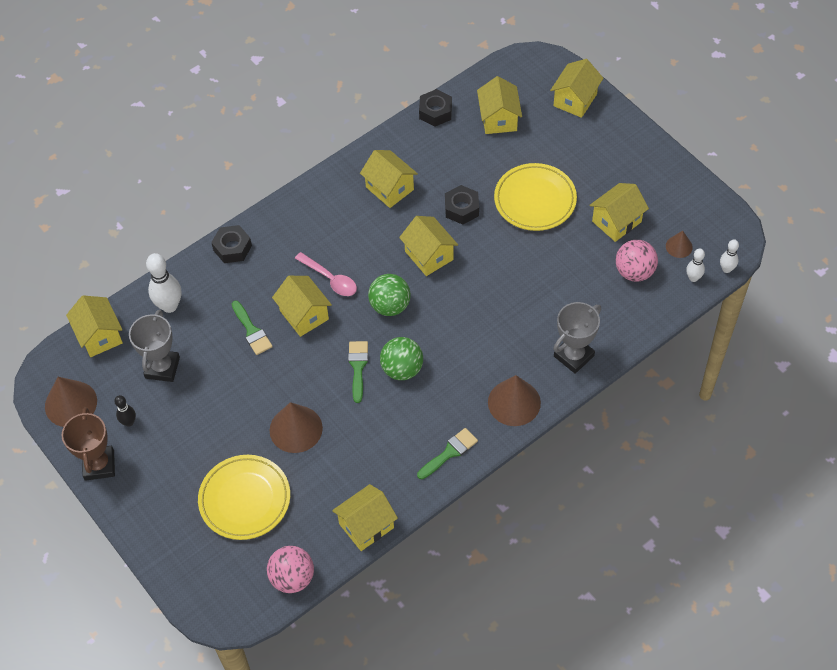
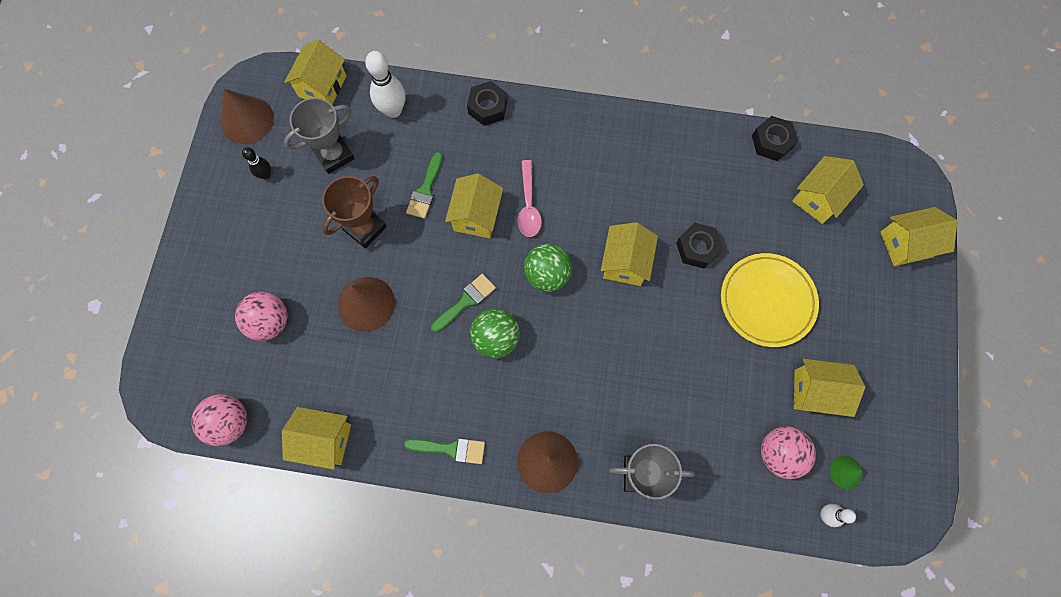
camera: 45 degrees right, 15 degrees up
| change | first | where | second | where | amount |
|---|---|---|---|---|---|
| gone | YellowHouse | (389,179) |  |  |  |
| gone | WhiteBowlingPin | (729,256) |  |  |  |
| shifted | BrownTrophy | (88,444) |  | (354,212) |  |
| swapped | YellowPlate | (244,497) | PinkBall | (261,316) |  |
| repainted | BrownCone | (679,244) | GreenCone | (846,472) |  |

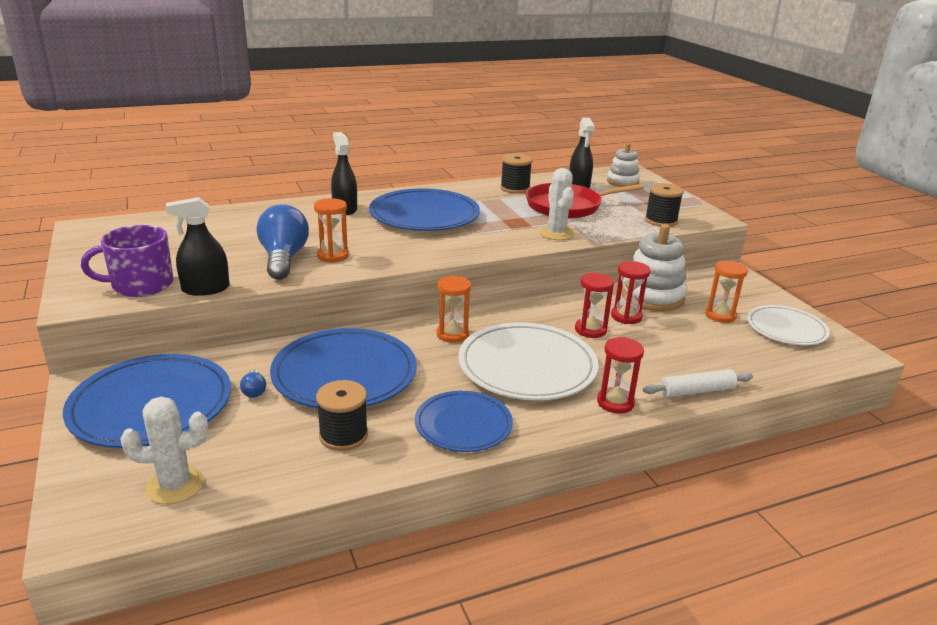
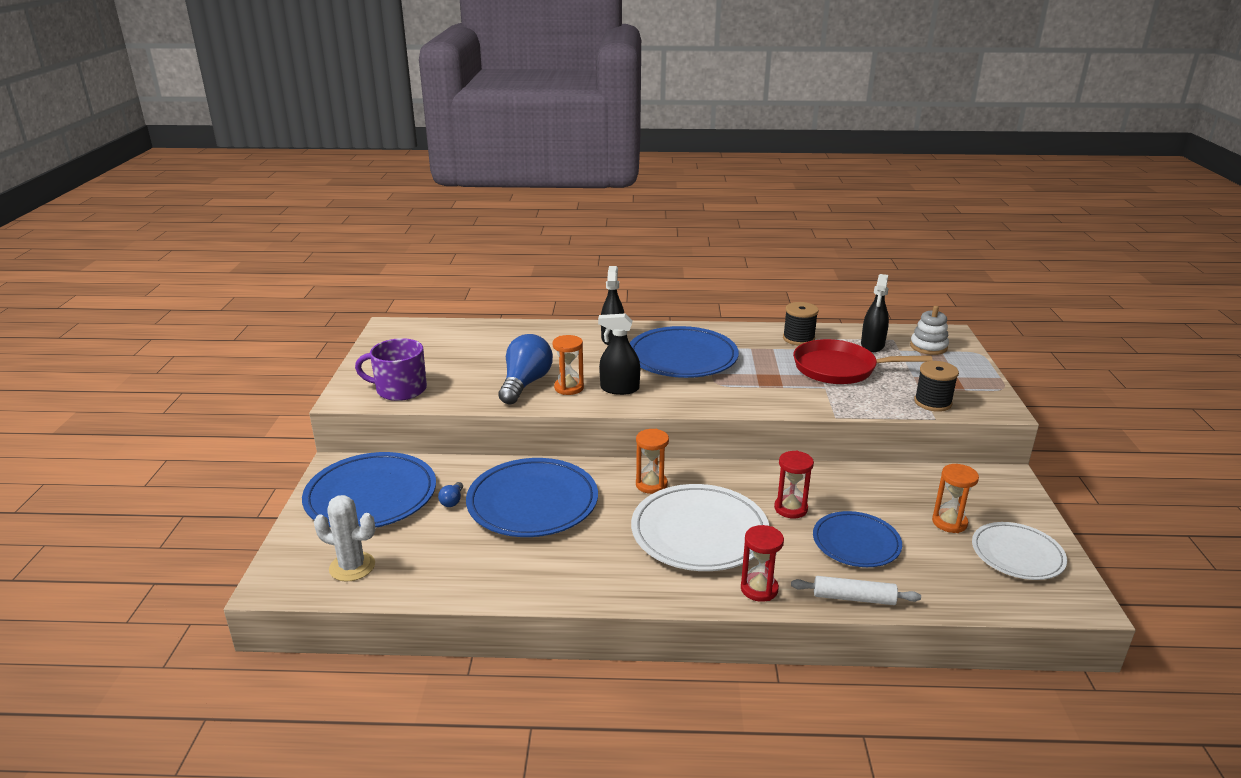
camera: 25 degrees right, 0 degrees up
| change | first | where | second | where | amount |
|---|---|---|---|---|---|
| gone | BlackSpool | (342,415) |  |  |  |
| gone | WhiteCactus | (557,204) |  |  |  |
| gone | RedHourglass | (630,292) |  |  |  |
| gone | WhiteStackingToy | (654,267) |  |  |  |
| shifted | BlackSprayBottle | (197,246) |  | (619,354) |  |
| shifted | BluePlate | (464,421) |  | (857,539) |  |

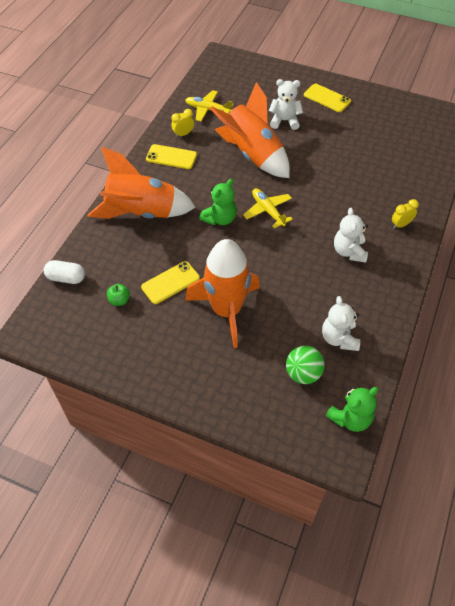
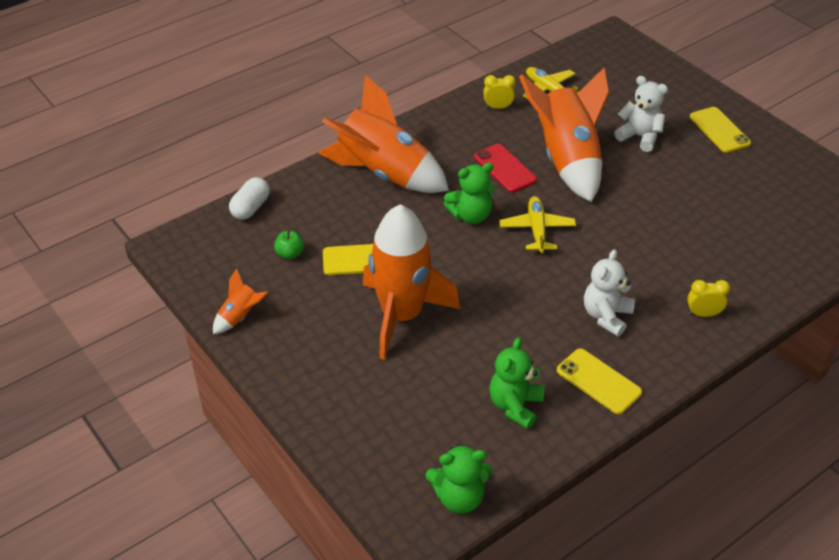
camera: 30 degrees right, 10 degrees down
| change | first | where | second | where | amount |
|---|---|---|---|---|---|
| gone | GreenBall | (305,365) |  |  |  |
| new |  |  | OrangeRocket | (240,301) |  |
| new |  |  | RedPhone | (505,168) |  |
| shifted | YellowPhone | (171,156) |  | (599,381) |  |
| repainted | WhiteTeddyBear | (341,323) | GreenTeddyBear | (517,383) |  |
| rotated | WhiteCapsule | (64,272) |  | (249,198) | 75 degrees clockwise |

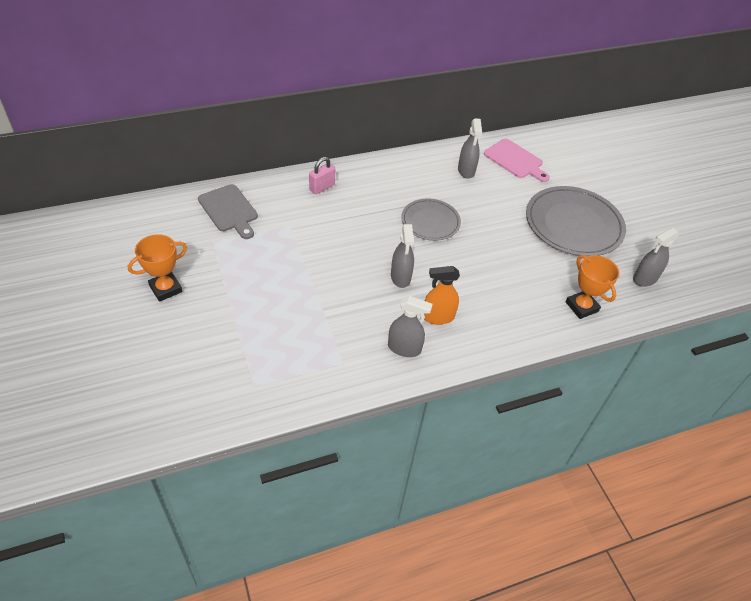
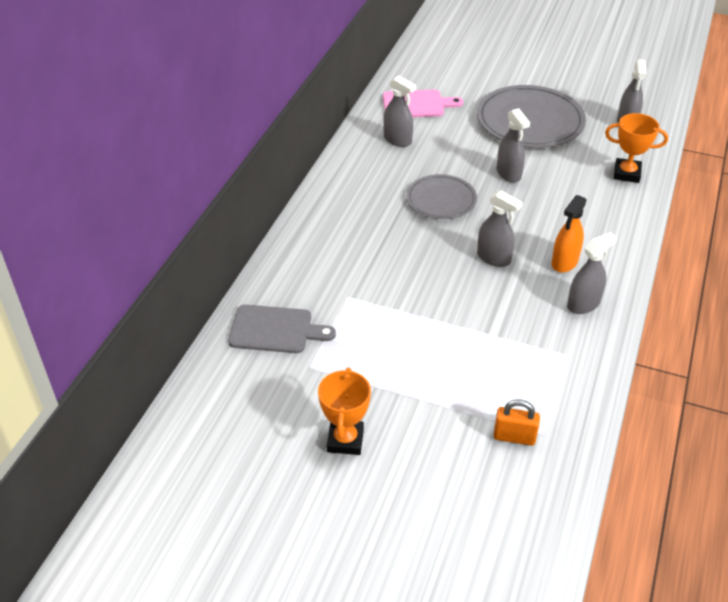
camera: 45 degrees left, 5 degrees down
| change | first | where | second | where | amount |
|---|---|---|---|---|---|
| gone | PinkPadlock | (322,175) |  |  |  |
| new |  |  | OrangePadlock | (516,422) |  |
| new |  |  | GreySprayBottle | (513,145) |  |

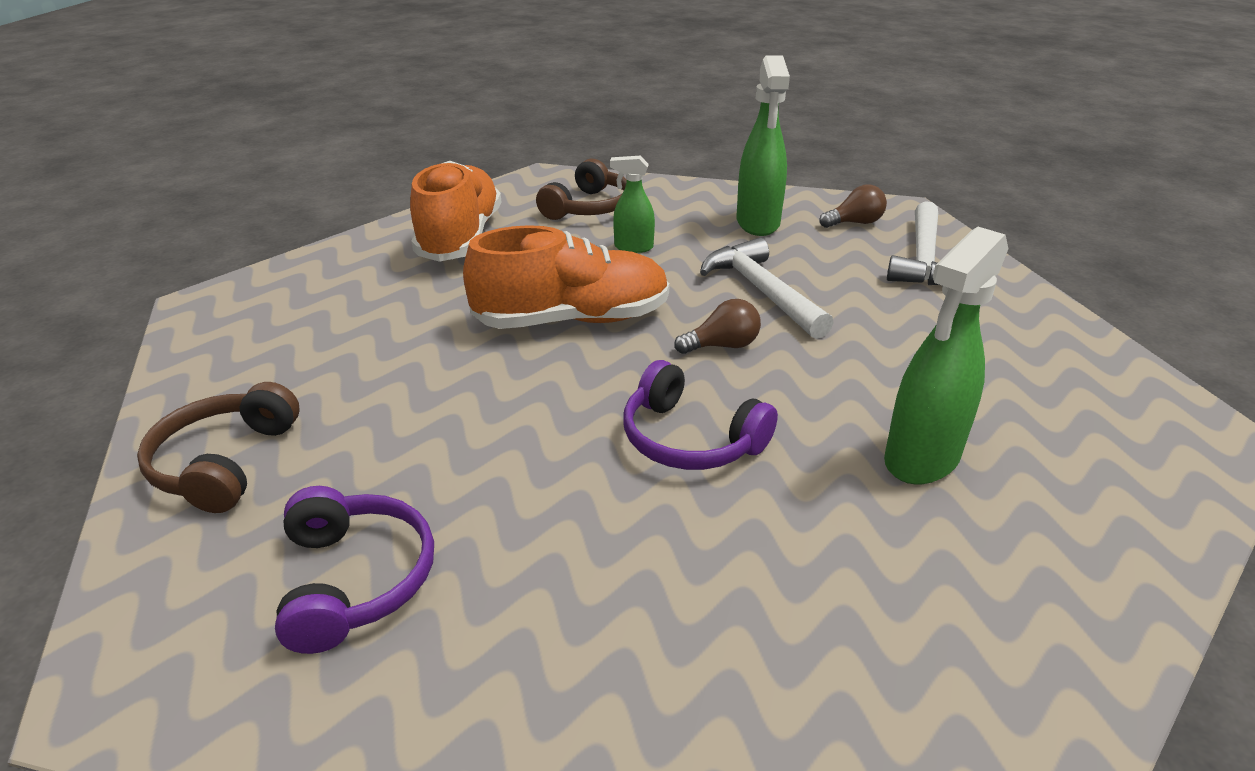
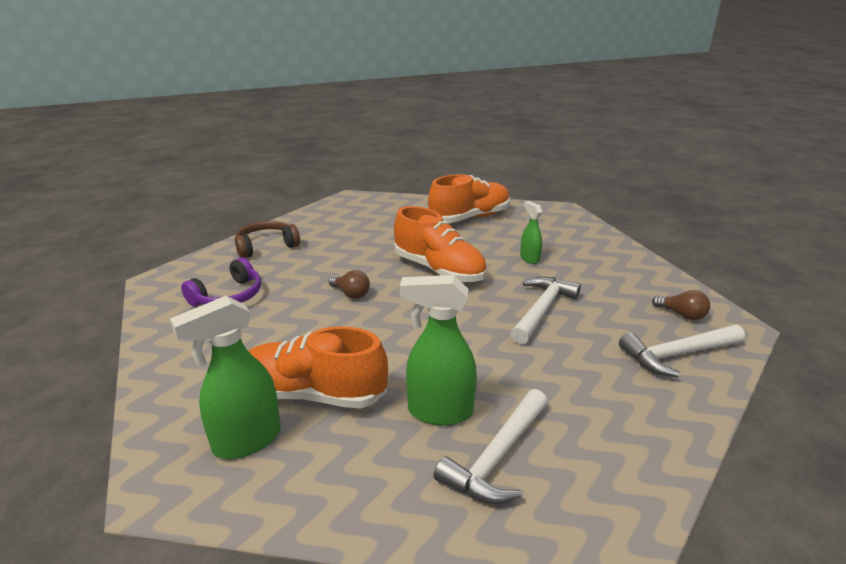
camera: 55 degrees right, 5 degrees down
| change | first | where | second | where | amount |
|---|---|---|---|---|---|
| gone | BrownHeadphones | (581,189) |  |  |  |
| gone | PurpleHeadphones | (700,415) |  |  |  |
| new |  |  | OrangeShoe | (318,367) |  |
| new |  |  | WhiteHammer | (491,446) |  |
| shifted | BrownLightBulb | (717,326) |  | (349,284) |  |
| shifted | GreenSprayBottle | (763,145) |  | (225,377) |  |

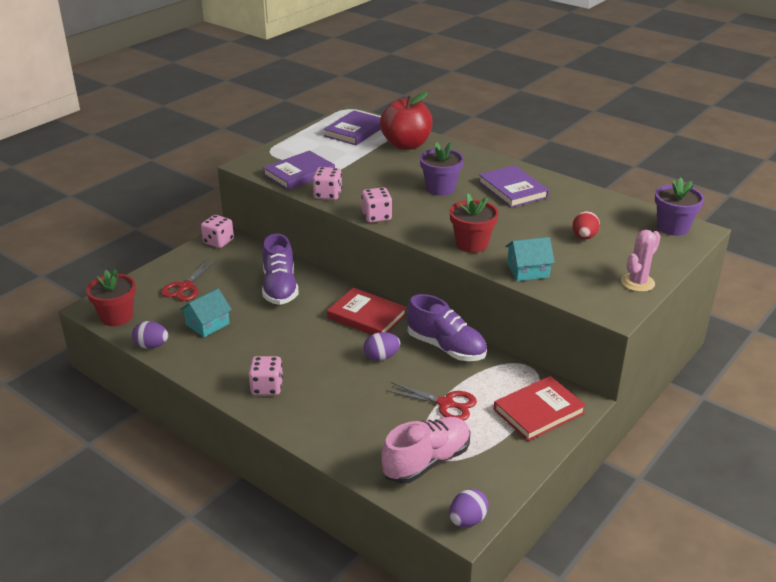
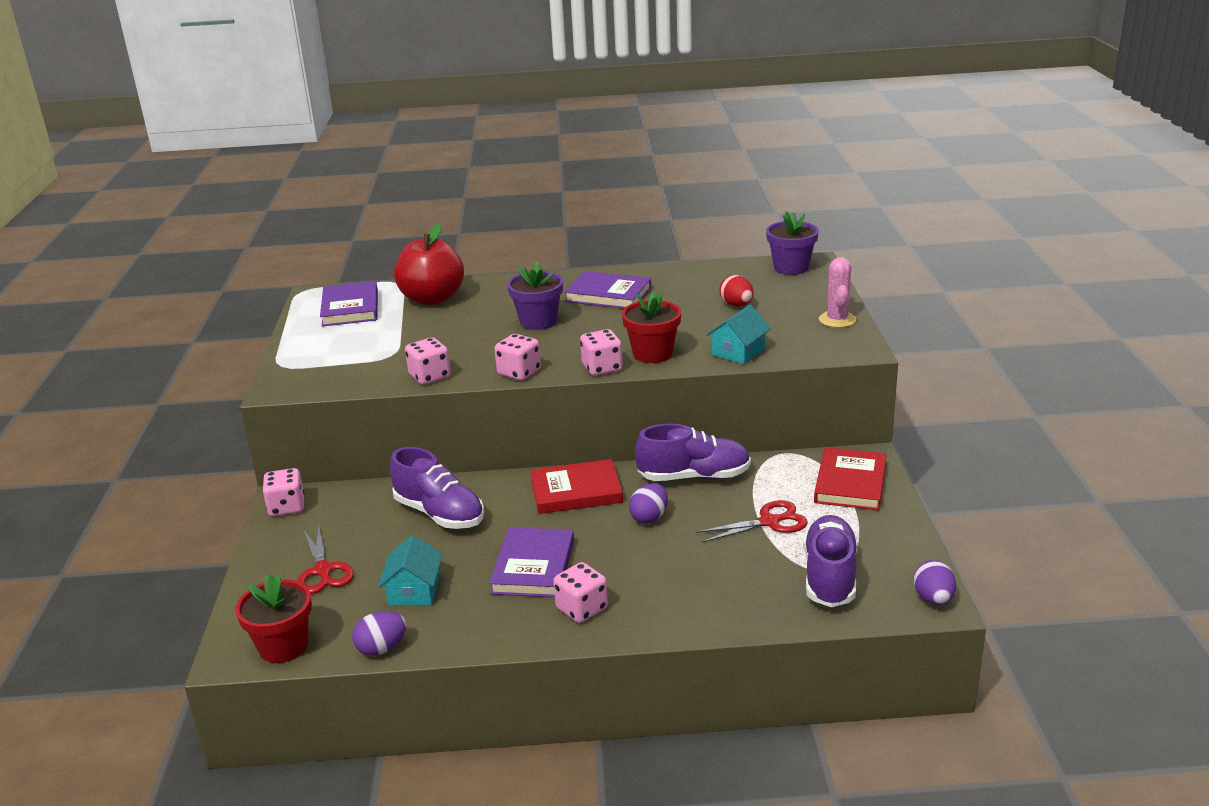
camera: 40 degrees left, 5 degrees down
| change | first | where | second | where | amount |
|---|---|---|---|---|---|
| new |  |  | PinkDice | (601,352) |  |
| shifted | PurpleBook | (299,170) |  | (531,562) |  |
| repainted | PinkShoe | (426,450) | PurpleShoe | (830,561) |  |

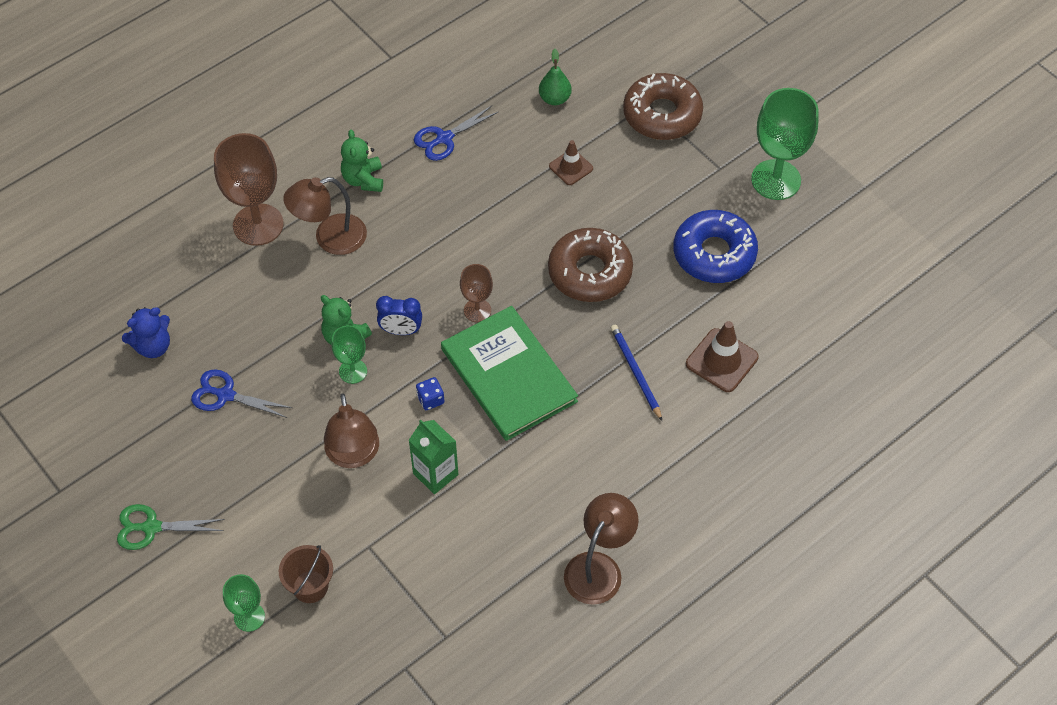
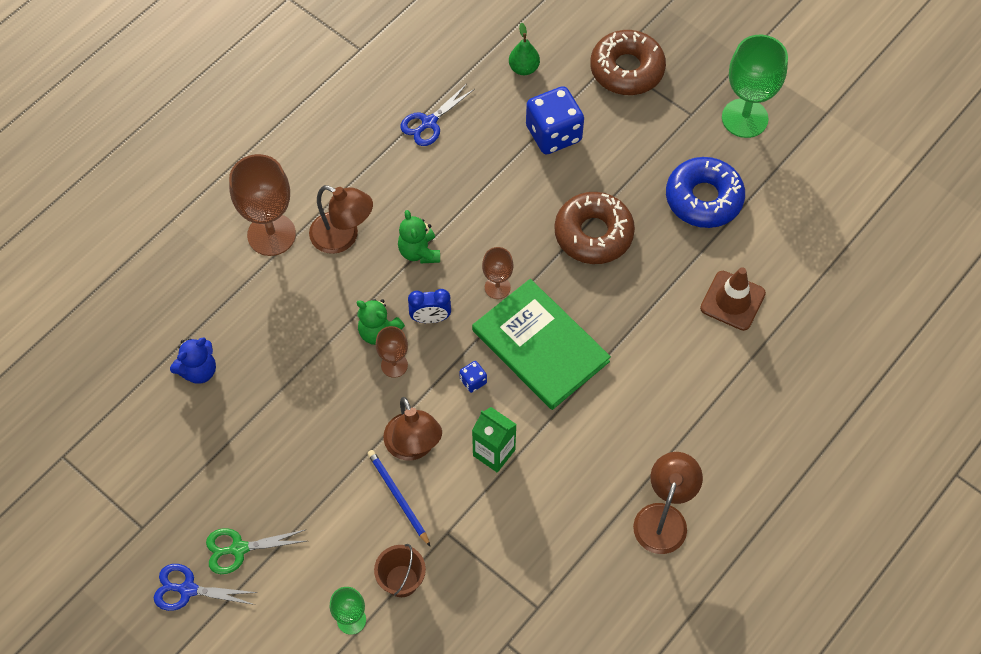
camera: 10 degrees left, 5 degrees up
| change | first | where | second | where | amount |
|---|---|---|---|---|---|
| shifted | BlueScissors | (241,393) |  | (206,587) |  |
| shifted | GreenTeddyBear | (362,160) |  | (419,236) |  |
| shifted | BluePencil | (636,373) |  | (399,498) |  |
| swapped | BrownTrafficCone | (571,162) | BlueDice | (555,120) |  |
| repainted | GreenGoblet | (349,354) | BrownGoblet | (392,352) |  |
| rotated | BrownLamp | (325,216) |  | (341,219) | 120 degrees counterclockwise |

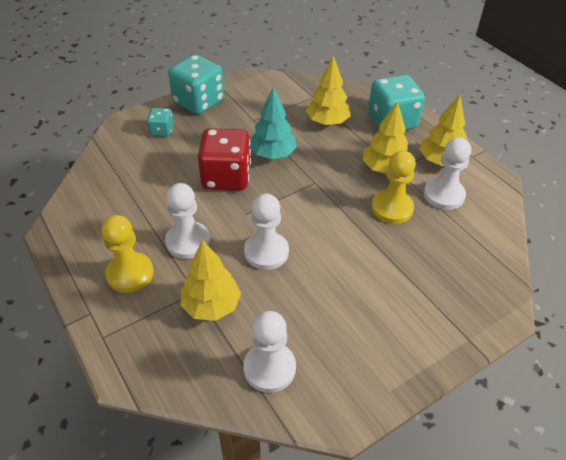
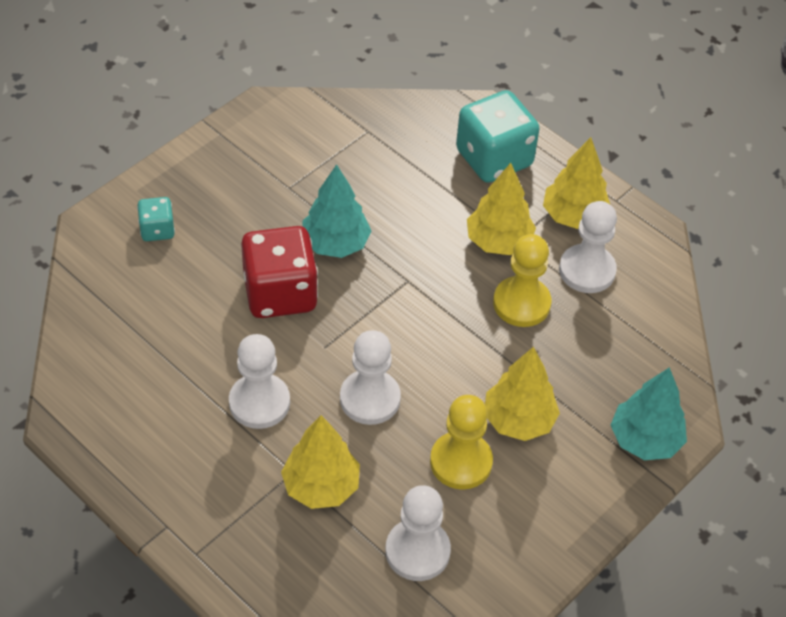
camera: 15 degrees left, 5 degrees up
| change | first | where | second | where | amount |
|---|---|---|---|---|---|
| gone | TurquoiseDice | (196,84) |  |  |  |
| new |  |  | TurquoiseTree | (649,413) |  |
| shifted | YellowPawn | (128,254) |  | (461,442) |  |
| shifted | YellowTree | (328,90) |  | (522,394) |  |

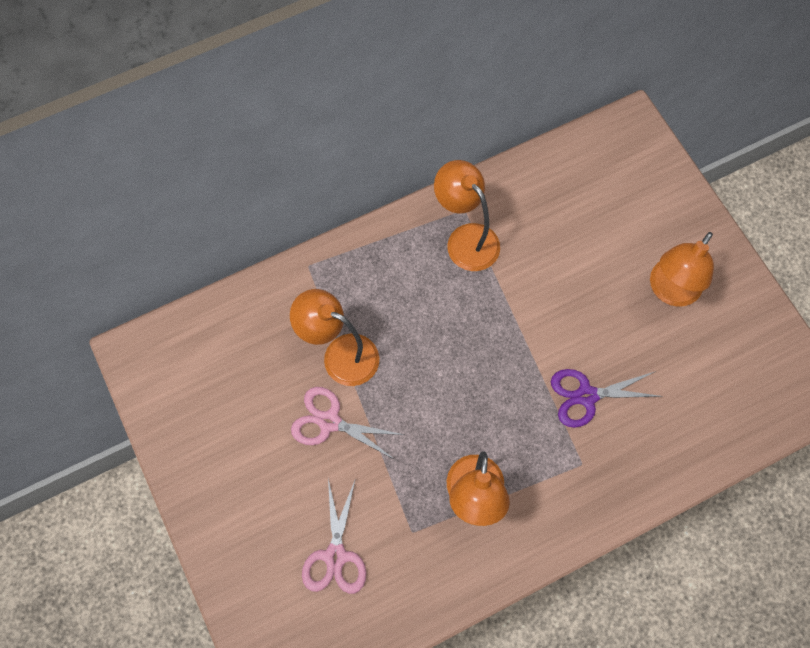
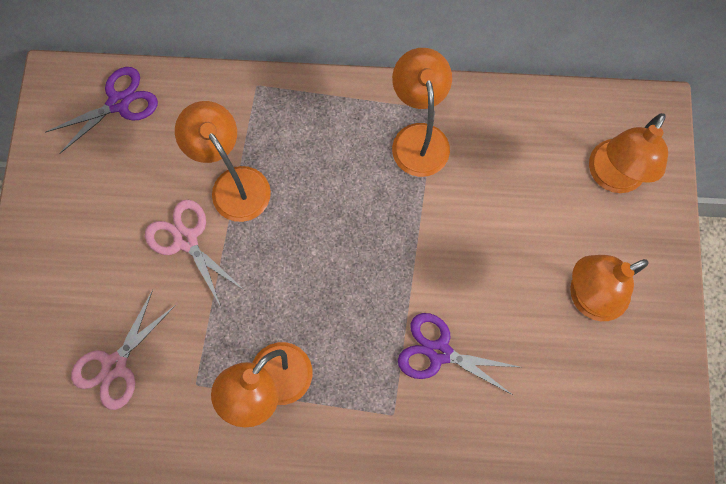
camera: 30 degrees right, 5 degrees up
| change | first | where | second | where | amount |
|---|---|---|---|---|---|
| new |  |  | PurpleScissors | (101,110) |  |
| new |  |  | OrangeLamp | (628,153) |  |

